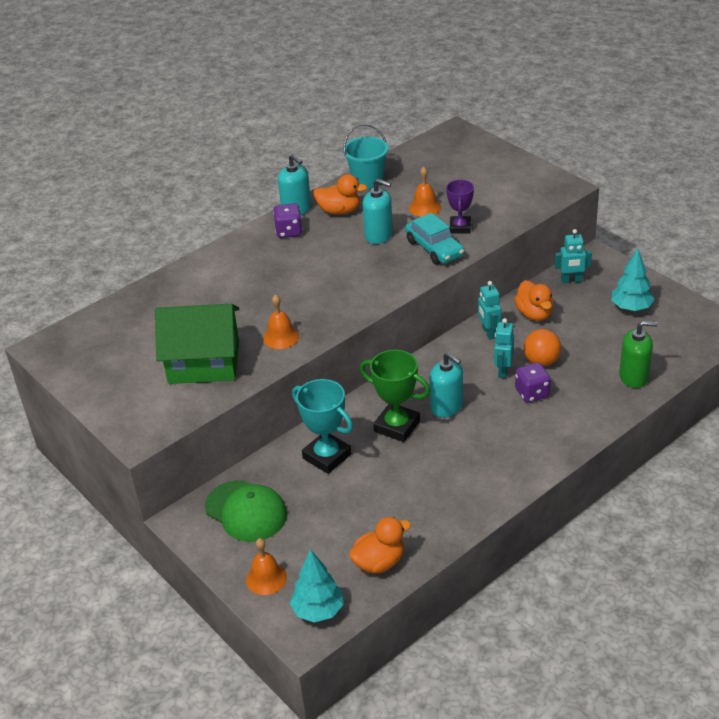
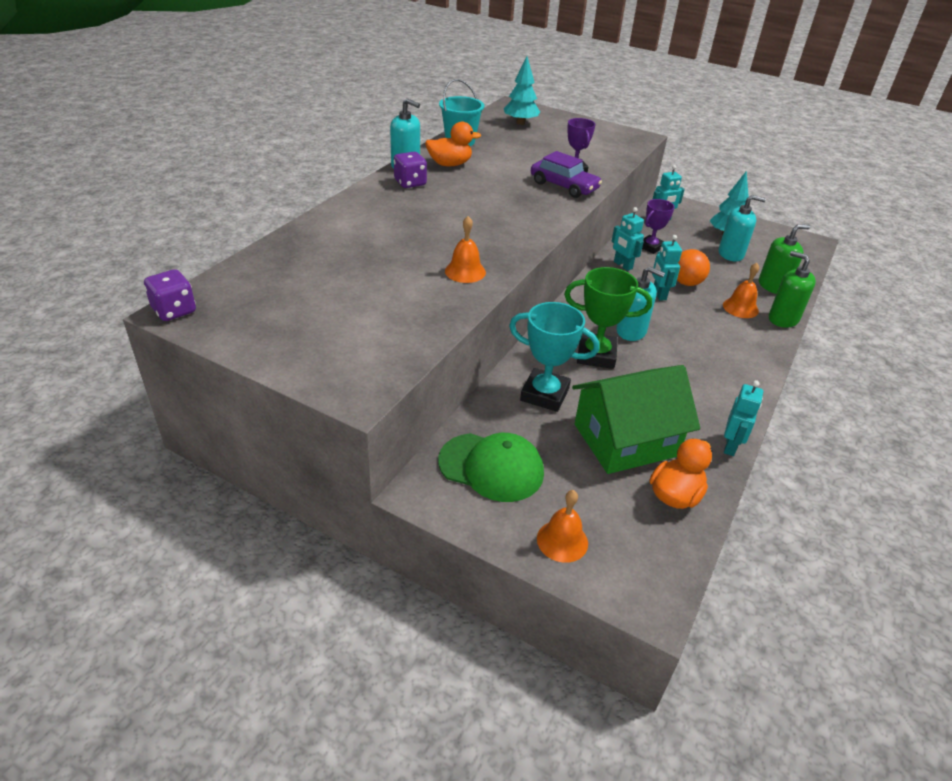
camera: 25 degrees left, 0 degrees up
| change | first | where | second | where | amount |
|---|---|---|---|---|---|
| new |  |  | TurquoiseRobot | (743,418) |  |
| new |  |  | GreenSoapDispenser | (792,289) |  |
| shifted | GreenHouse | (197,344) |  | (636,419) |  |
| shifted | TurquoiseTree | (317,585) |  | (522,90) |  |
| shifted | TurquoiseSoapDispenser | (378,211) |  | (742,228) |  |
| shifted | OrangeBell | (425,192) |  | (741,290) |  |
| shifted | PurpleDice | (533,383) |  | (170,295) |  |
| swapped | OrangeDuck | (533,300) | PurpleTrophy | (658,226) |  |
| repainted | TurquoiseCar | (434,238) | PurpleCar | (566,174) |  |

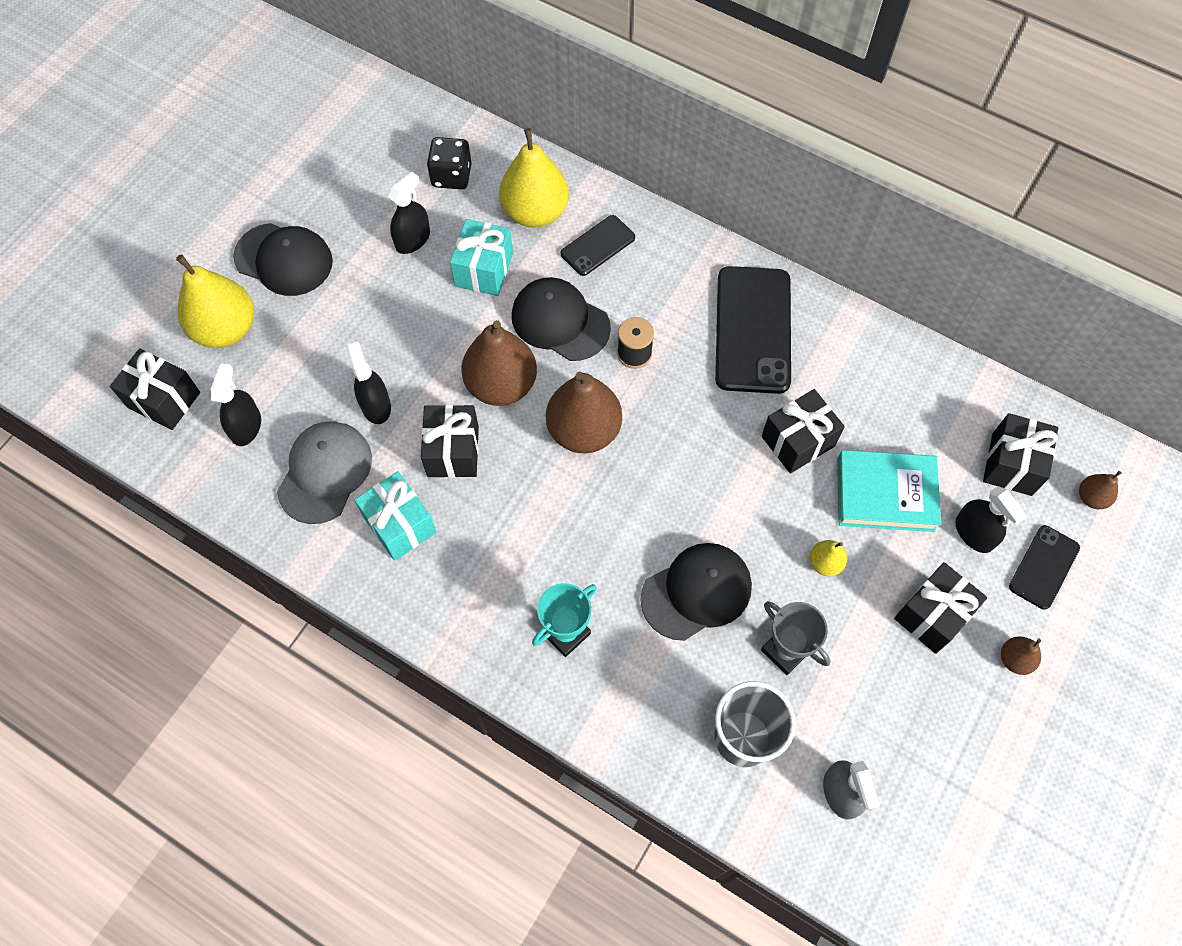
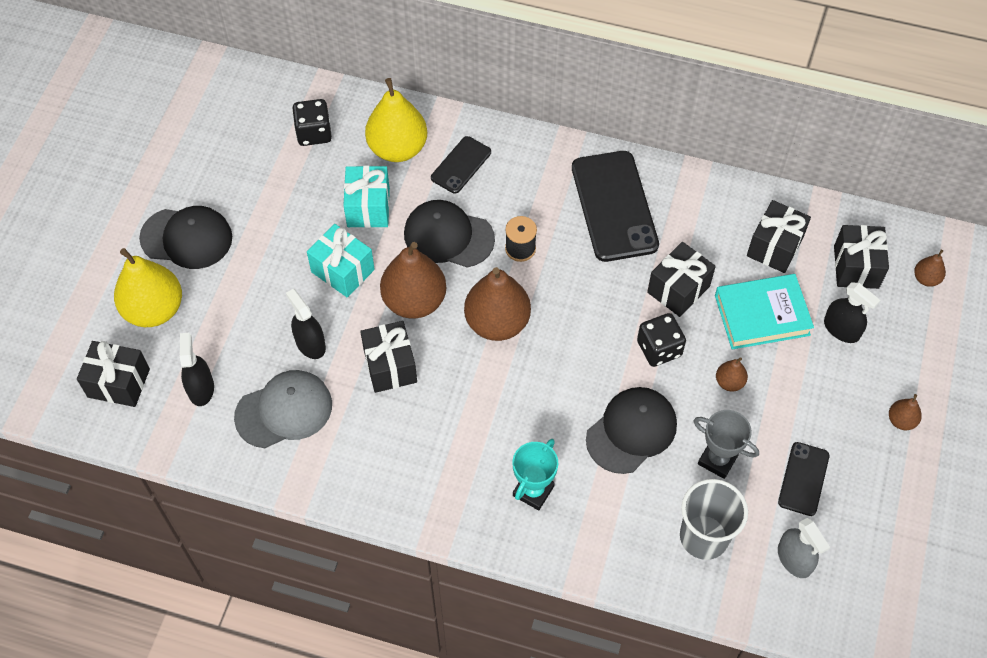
camera: 15 degrees left, 5 degrees down
| change | first | where | second | where | amount |
|---|---|---|---|---|---|
| gone | BlackSprayBottle | (409,213) |  |  |  |
| new |  |  | BlackDice | (661,340) |  |
| shifted | TurquoiseGift | (395,516) |  | (341,261) |  |
| shifted | BlackGift | (940,608) |  | (779,236) |  |
| shifted | BlackPhone | (1044,567) |  | (804,479) |  |
| repainted | YellowPear | (828,558) | BrownPear | (732,374) |  |
| rotated | GreyCap | (324,472) |  | (283,409) | 60 degrees clockwise |

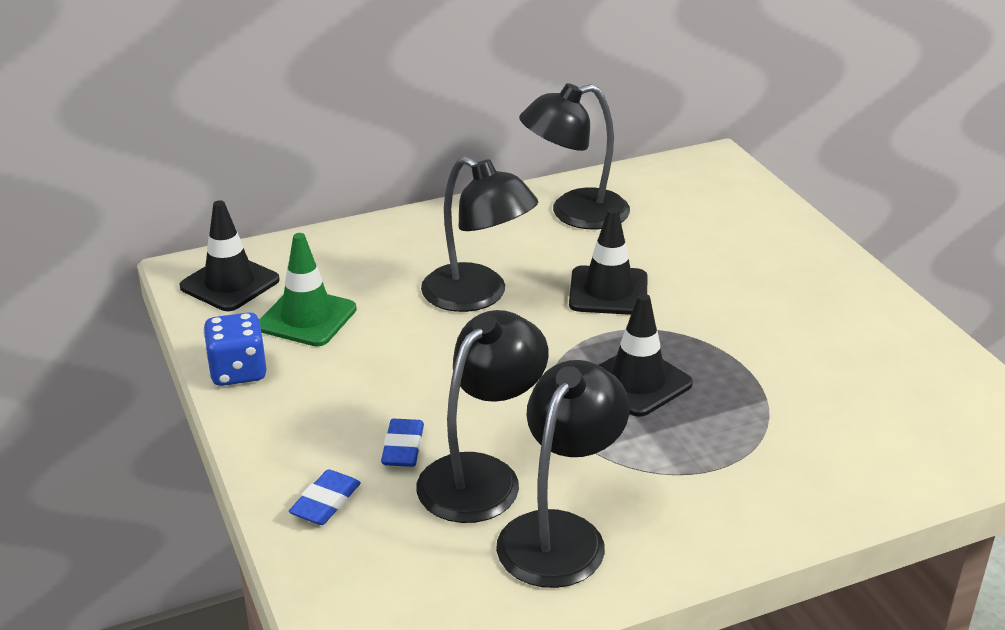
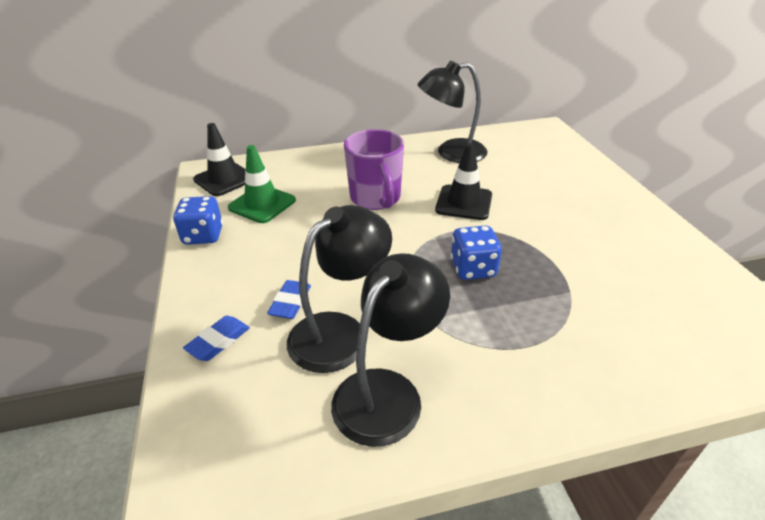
camera: 10 degrees right, 5 degrees up
| change | first | where | second | where | amount |
|---|---|---|---|---|---|
| swapped | BlackLamp | (479,234) | PurpleMug | (374,169) |  |
| swapped | BlackTrafficCone | (646,355) | BlueDice | (476,252) |  |

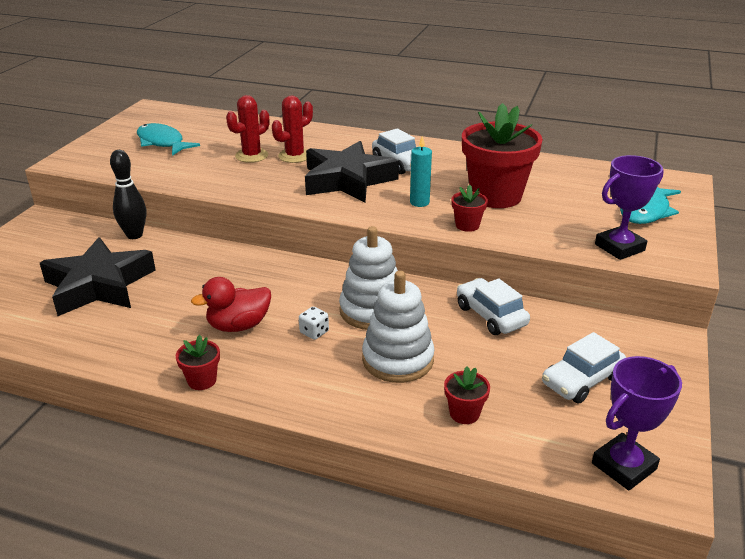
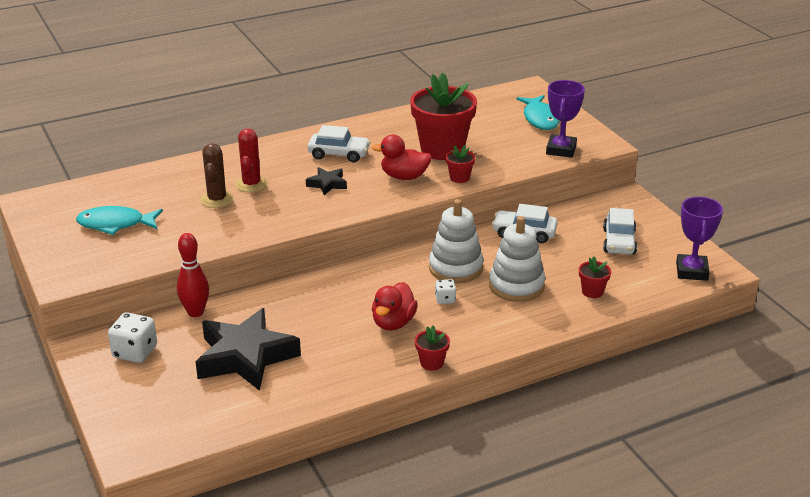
camera: 45 degrees left, 0 degrees up
| change | first | where | second | where | amount |
|---|---|---|---|---|---|
| new |  |  | WhiteDice | (132,337) |  |
| swapped | TurquoiseCandle | (421,171) | RedDuck | (402,157) |  |
| repainted | BlackBowlingPin | (128,194) | RedBowlingPin | (193,275) |  |
| repainted | RedCactus | (247,129) | BrownCactus | (217,175) |  |
| scaled | BlackStar | (352,171) |  | (326,181) | x0.46 |

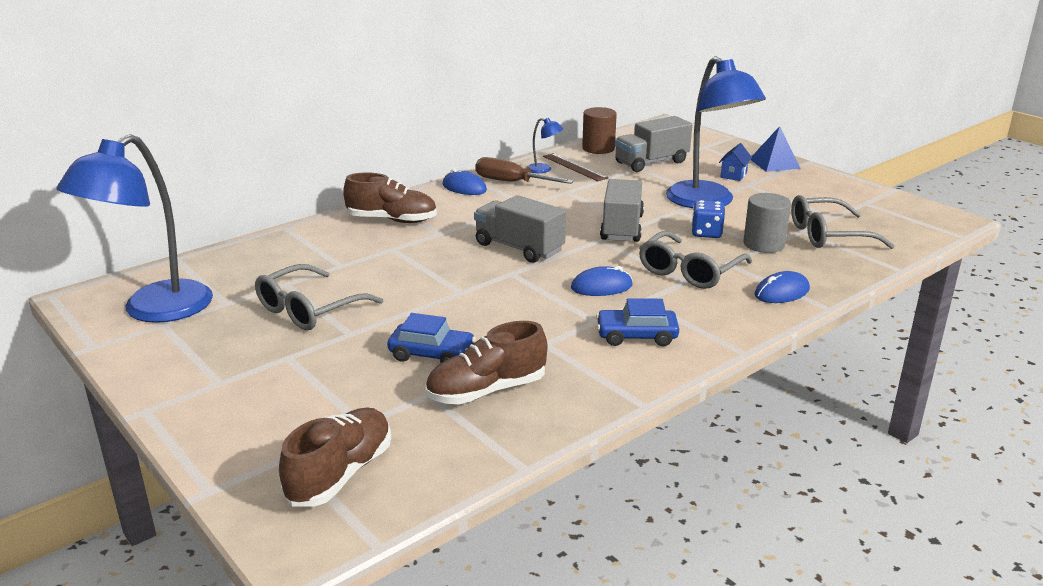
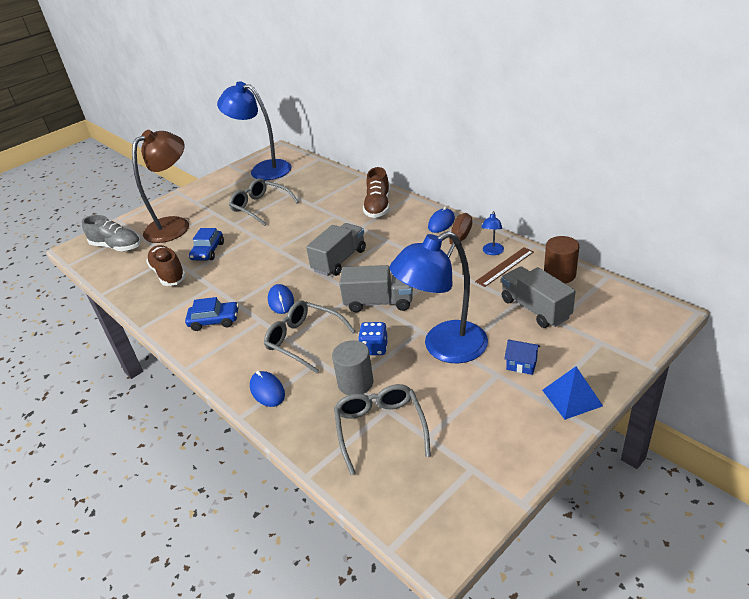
camera: 90 degrees right, 10 degrees up
| change | first | where | second | where | amount |
|---|---|---|---|---|---|
| new |  |  | BrownLamp | (160,186) |  |
| repainted | BrownShoe | (335,456) | GreyShoe | (111,233) |  |
| rotated | BlueCar | (637,322) |  | (212,314) | 90 degrees clockwise |

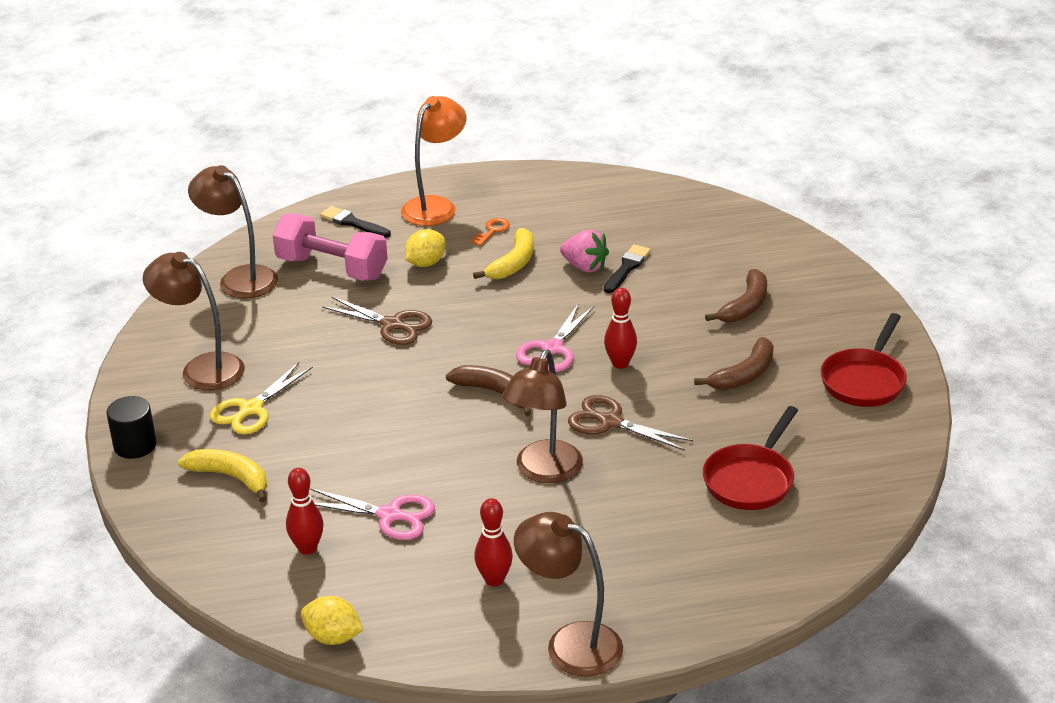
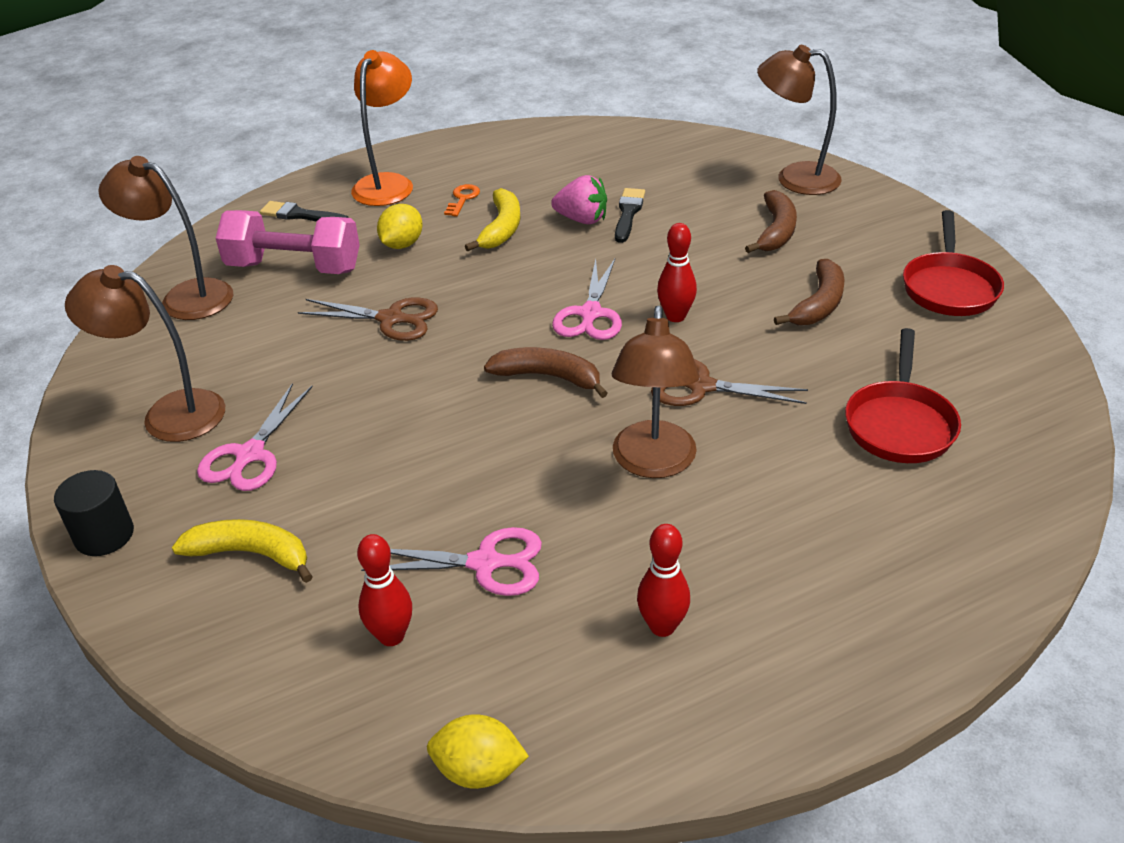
camera: 15 degrees left, 5 degrees up
| change | first | where | second | where | amount |
|---|---|---|---|---|---|
| shifted | BrownLamp | (568,594) |  | (799,120) |  |
| repainted | YellowScissors | (261,398) | PinkScissors | (254,437) |  |

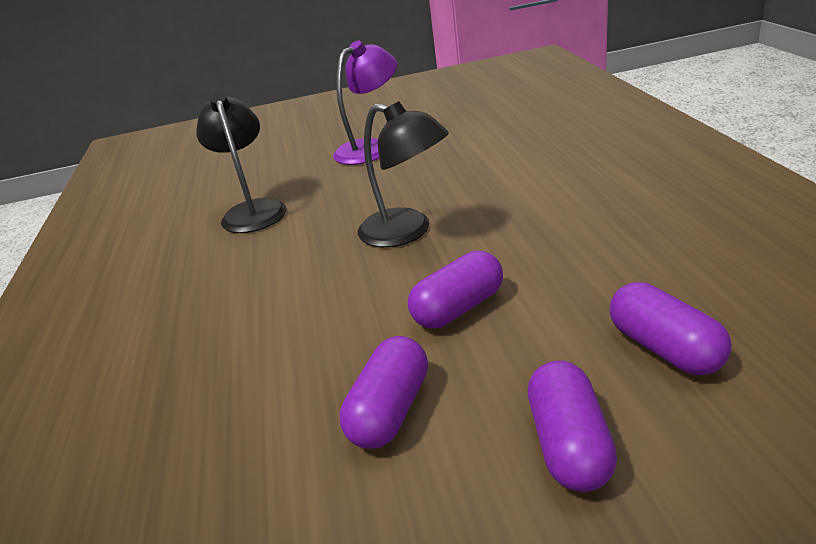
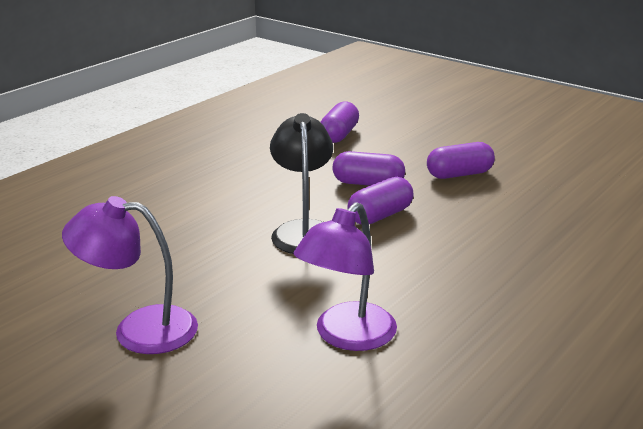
camera: 135 degrees left, 5 degrees down
| change | first | where | second | where | amount |
|---|---|---|---|---|---|
| shifted | PurpleCapsule | (572,426) |  | (380,200) |  |
| repainted | BlackLamp | (241,162) | PurpleLamp | (345,276) |  |

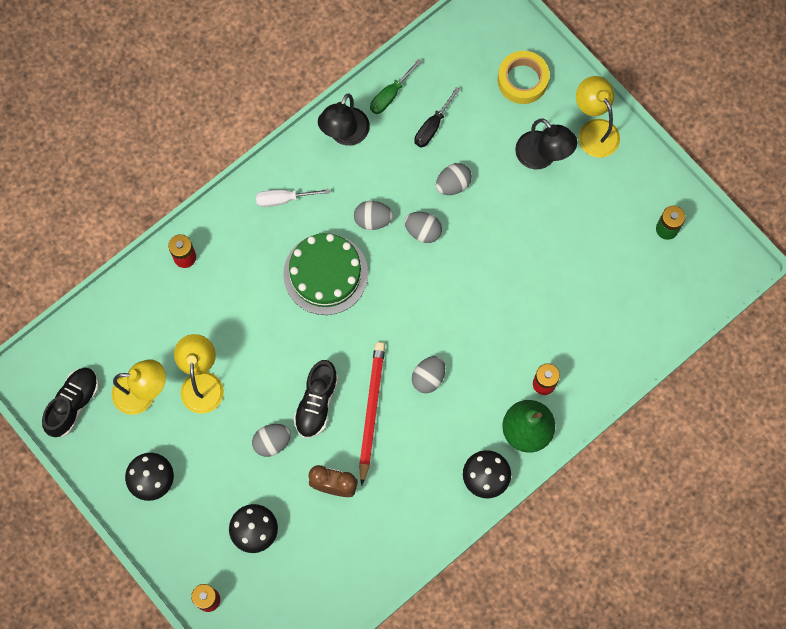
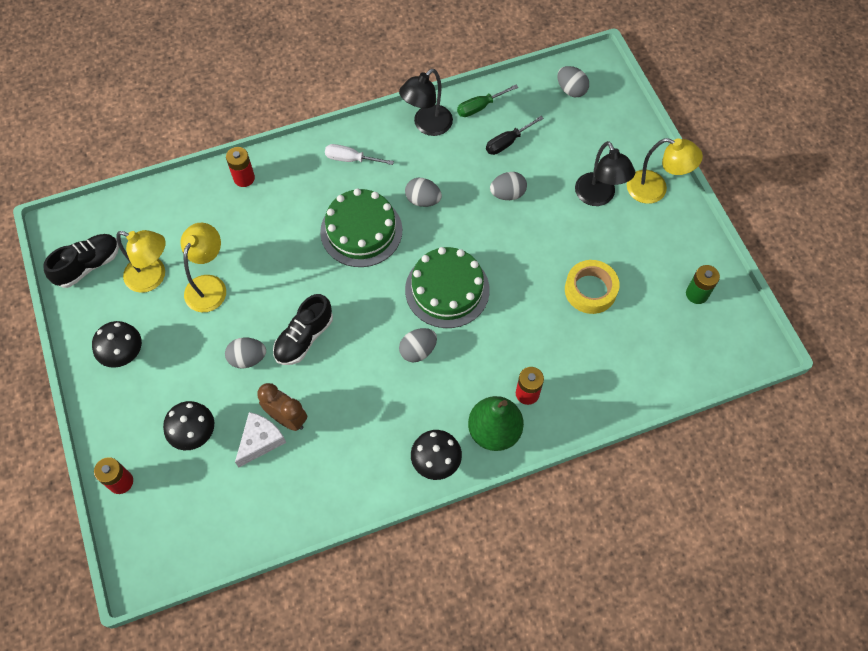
camera: 20 degrees right, 10 degrees down
| change | first | where | second | where | amount |
|---|---|---|---|---|---|
| gone | RedPencil | (372,414) |  |  |  |
| new |  |  | WhiteCheese | (260,440) |  |
| new |  |  | GreenCake | (447,287) |  |
| shifted | GreyEgg | (423,227) |  | (573,81) |  |
| shifted | YellowTape | (524,77) |  | (592,287) |  |
| rotated | YellowLamp | (598,117) |  | (665,171) | 120 degrees clockwise |

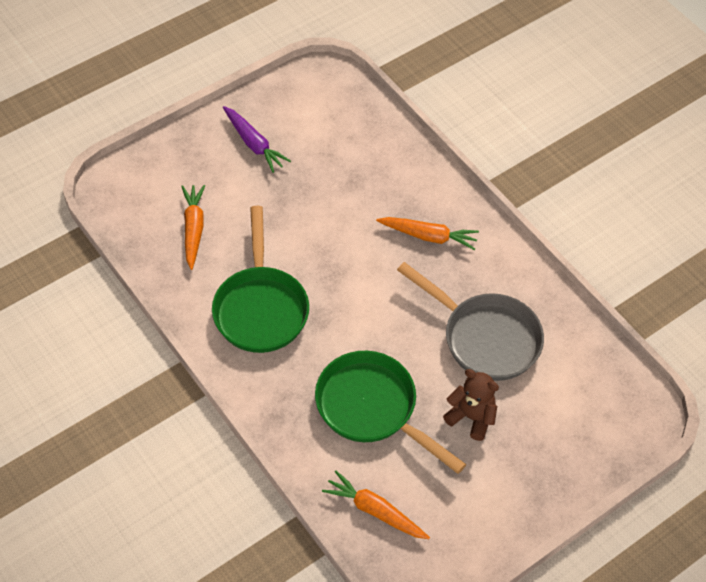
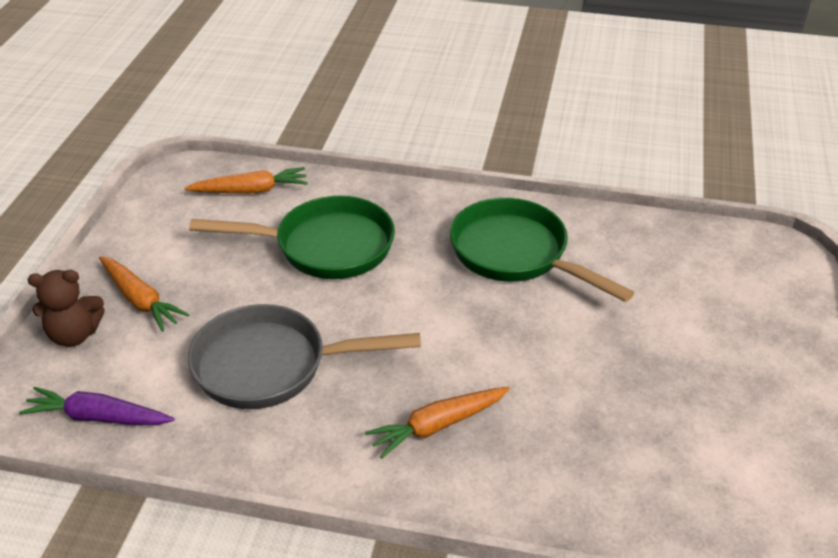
camera: 140 degrees right, 15 degrees down
| change | first | where | second | where | amount |
|---|---|---|---|---|---|
| shifted | OrangeCarrot | (193,227) |  | (144,294) |  |
| shifted | PurpleCarrot | (257,139) |  | (97,406) |  |
| shifted | BrownTeddyBear | (471,405) |  | (66,308) |  |

